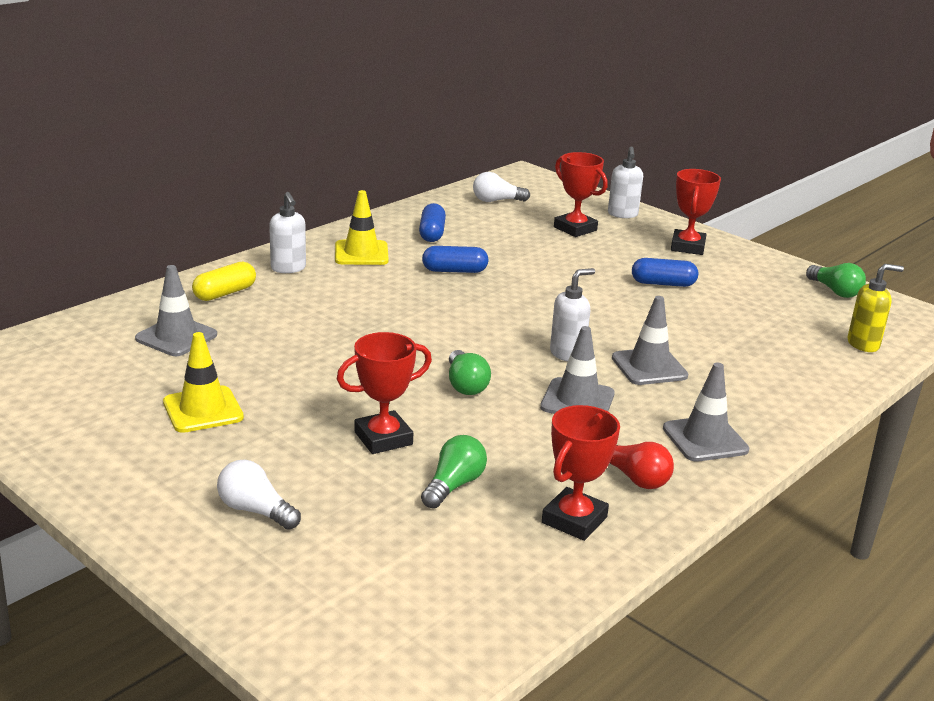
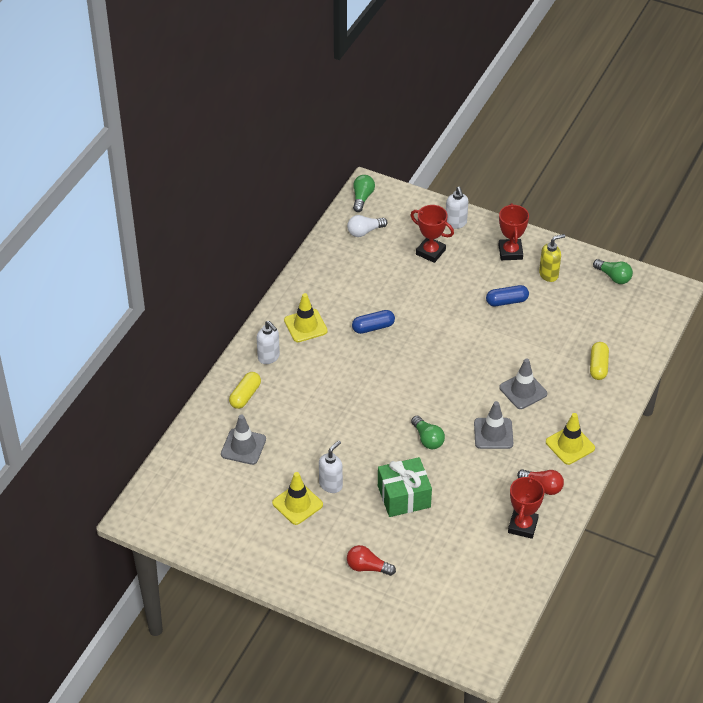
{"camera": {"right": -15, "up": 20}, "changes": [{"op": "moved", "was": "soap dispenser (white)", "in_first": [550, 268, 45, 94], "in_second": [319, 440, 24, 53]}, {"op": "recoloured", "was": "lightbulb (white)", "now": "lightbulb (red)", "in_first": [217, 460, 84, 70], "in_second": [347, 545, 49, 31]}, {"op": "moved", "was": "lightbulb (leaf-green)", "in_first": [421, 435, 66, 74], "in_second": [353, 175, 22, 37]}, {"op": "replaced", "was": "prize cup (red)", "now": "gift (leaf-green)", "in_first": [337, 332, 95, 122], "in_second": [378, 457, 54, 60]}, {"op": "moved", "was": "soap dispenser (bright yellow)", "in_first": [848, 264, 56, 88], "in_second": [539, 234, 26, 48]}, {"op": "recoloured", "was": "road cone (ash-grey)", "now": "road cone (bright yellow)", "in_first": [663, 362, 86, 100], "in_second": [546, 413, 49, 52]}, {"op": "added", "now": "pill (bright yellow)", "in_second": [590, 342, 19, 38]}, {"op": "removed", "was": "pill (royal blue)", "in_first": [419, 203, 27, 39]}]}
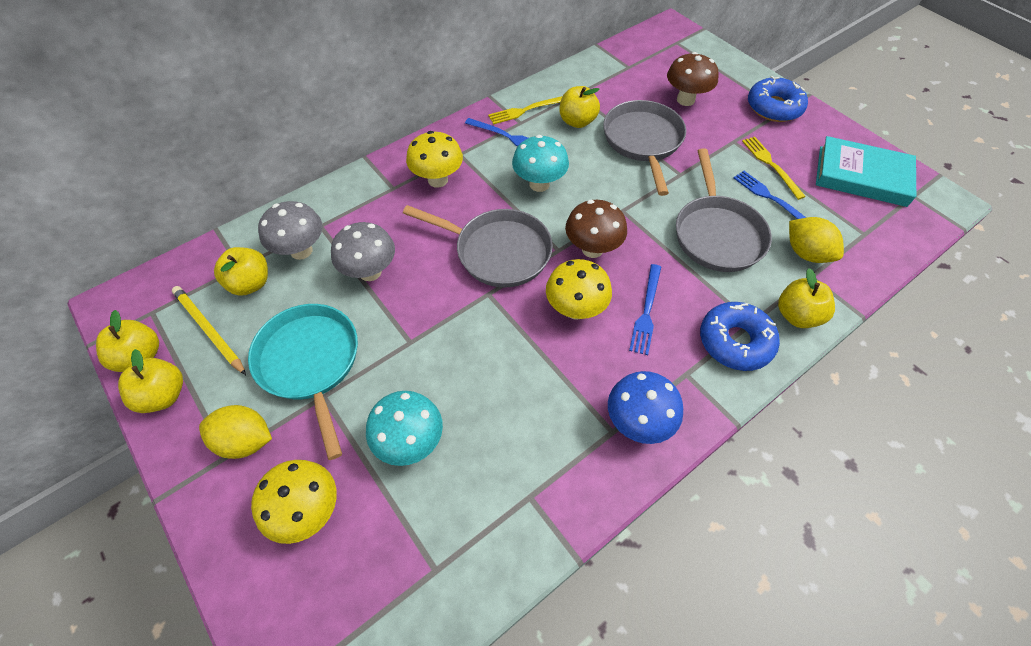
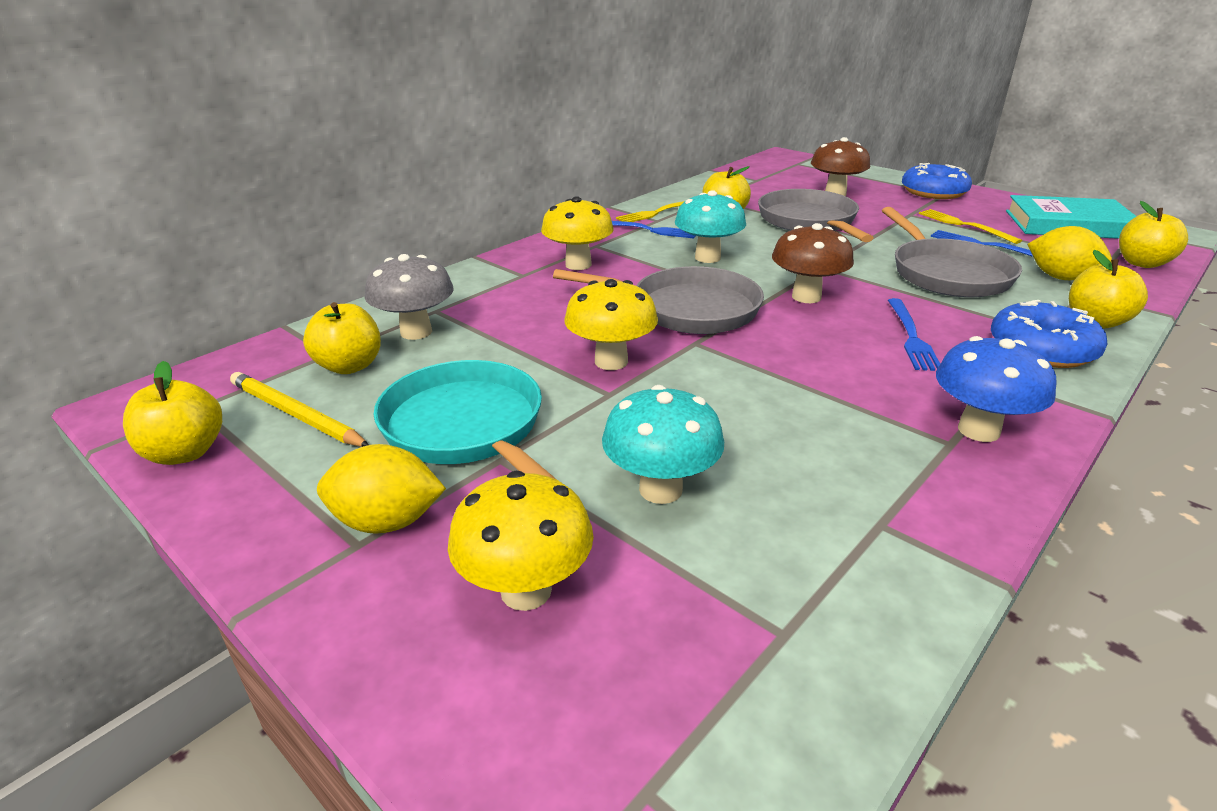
{"camera": {"right": -10, "up": -25}, "changes": [{"op": "moved", "was": "fungus (bright yellow)", "in_first": [546, 259, 66, 61], "in_second": [564, 279, 94, 91]}, {"op": "moved", "was": "toy apple (bright yellow)", "in_first": [118, 349, 65, 64], "in_second": [1119, 201, 69, 67]}, {"op": "removed", "was": "fungus (ash-grey)", "in_first": [331, 222, 64, 59]}]}
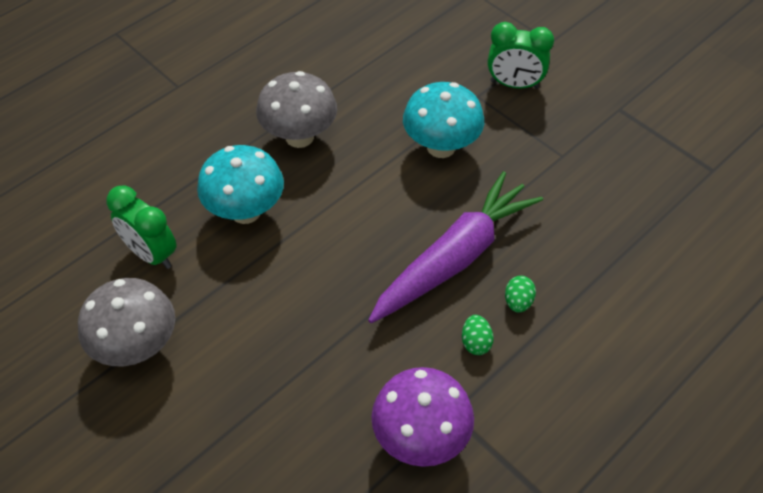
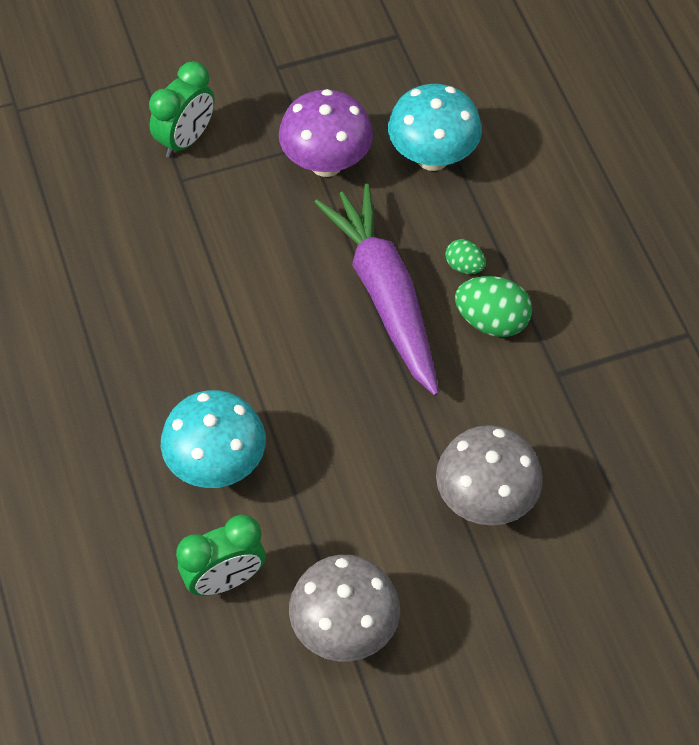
{"camera": {"right": -65, "up": 5}, "changes": [{"op": "moved", "was": "fungus (violet)", "in_first": [371, 367, 103, 100], "in_second": [279, 89, 94, 88]}, {"op": "moved", "was": "fungus (teal)", "in_first": [403, 82, 81, 76], "in_second": [388, 84, 94, 87]}, {"op": "moved", "was": "fungus (ash-grey)", "in_first": [256, 71, 81, 77], "in_second": [436, 425, 107, 100]}, {"op": "resized", "was": "egg shape (leaf-green)", "in_first": [462, 315, 32, 40], "in_second": [455, 276, 77, 61], "ratio": 1.76}]}
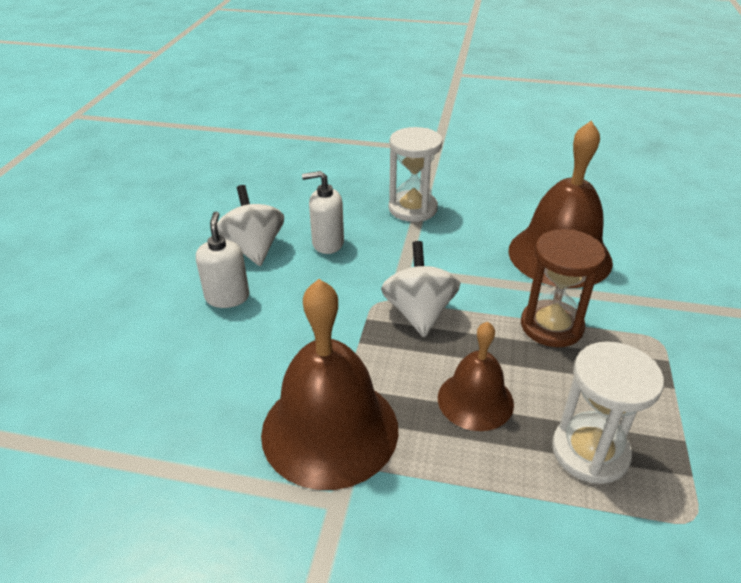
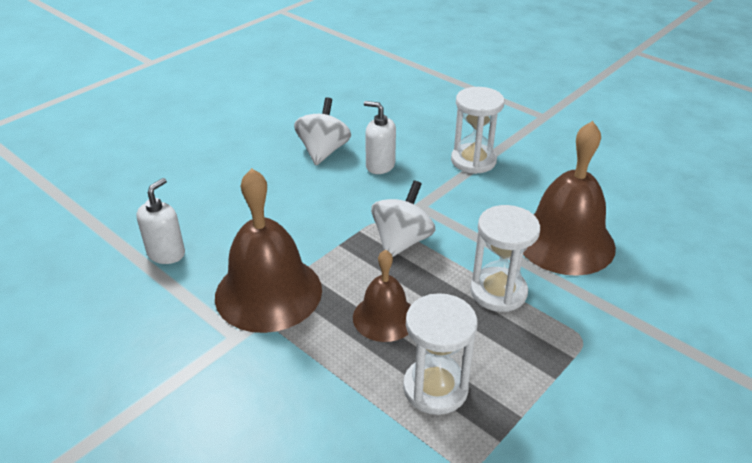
{"camera": {"right": 30, "up": 0}, "changes": [{"op": "moved", "was": "soap dispenser (white)", "in_first": [196, 211, 53, 97], "in_second": [137, 178, 48, 86]}, {"op": "recoloured", "was": "hourglass (brown)", "now": "hourglass (white)", "in_first": [521, 229, 85, 118], "in_second": [470, 205, 70, 107]}]}
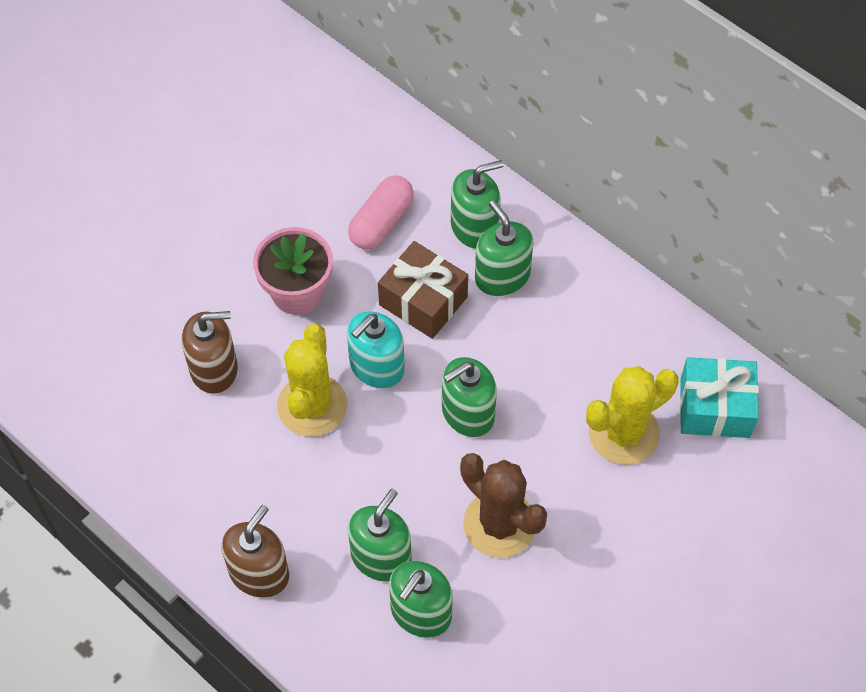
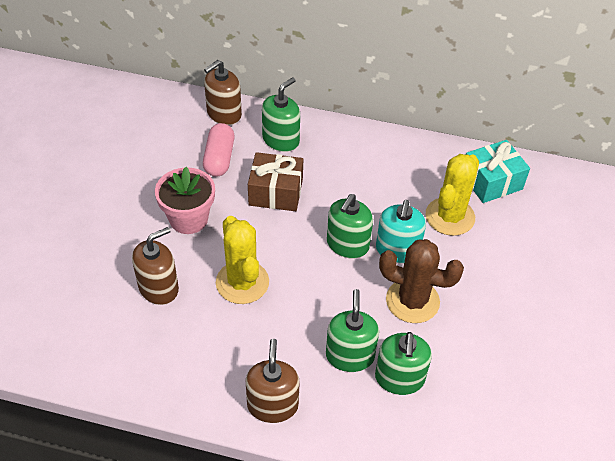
{"camera": {"right": -30, "up": -10}, "changes": [{"op": "added", "now": "soap dispenser (brown)", "in_second": [204, 60, 38, 65]}, {"op": "moved", "was": "soap dispenser (teal)", "in_first": [347, 311, 58, 78], "in_second": [376, 200, 50, 63]}, {"op": "removed", "was": "soap dispenser (leaf-green)", "in_first": [475, 200, 59, 96]}]}
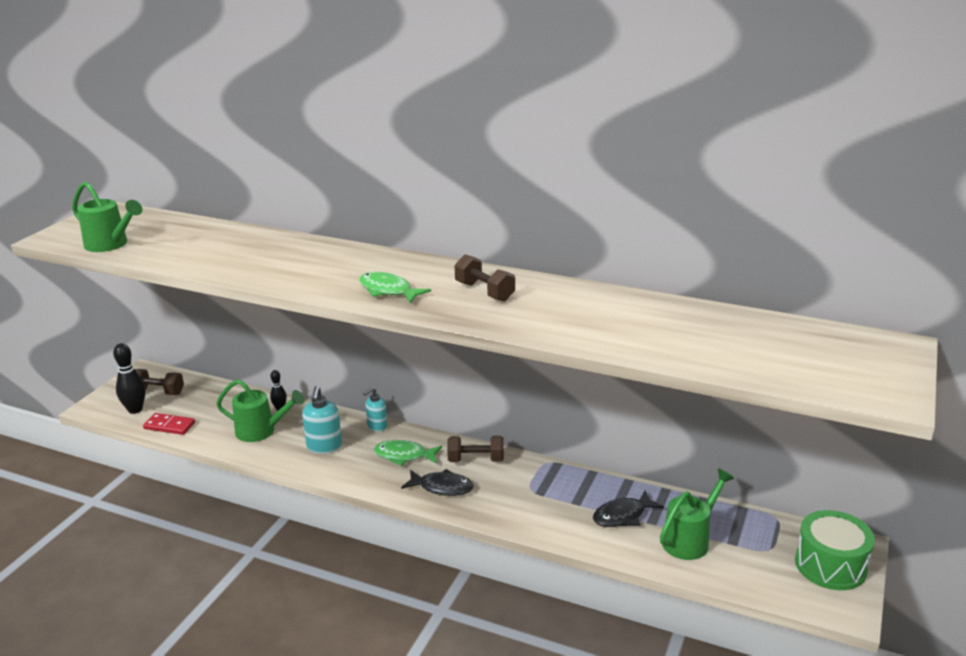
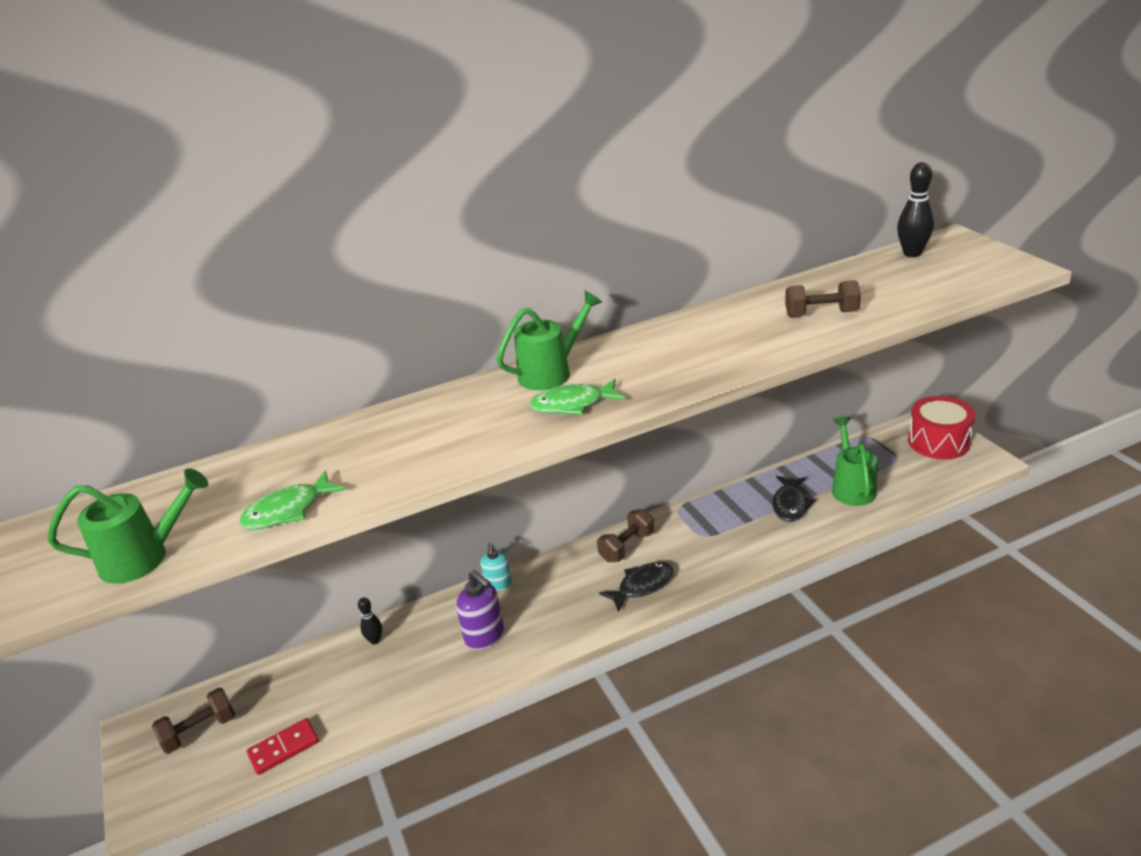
{"camera": {"right": -45, "up": 5}, "changes": [{"op": "moved", "was": "fish (leaf-green)", "in_first": [374, 440, 68, 26], "in_second": [239, 470, 107, 60]}, {"op": "recoloured", "was": "soap dispenser (teal)", "now": "soap dispenser (violet)", "in_first": [302, 386, 40, 68], "in_second": [456, 570, 48, 80]}, {"op": "moved", "was": "watering pot (leaf-green)", "in_first": [216, 379, 88, 63], "in_second": [496, 291, 106, 99]}, {"op": "moved", "was": "dumbbell (brown)", "in_first": [455, 254, 60, 48], "in_second": [785, 280, 76, 37]}, {"op": "moved", "was": "skittle (black)", "in_first": [113, 343, 33, 71], "in_second": [897, 162, 37, 95]}, {"op": "recoloured", "was": "snare drum (leaf-green)", "now": "snare drum (red)", "in_first": [795, 510, 80, 80], "in_second": [908, 396, 67, 63]}]}
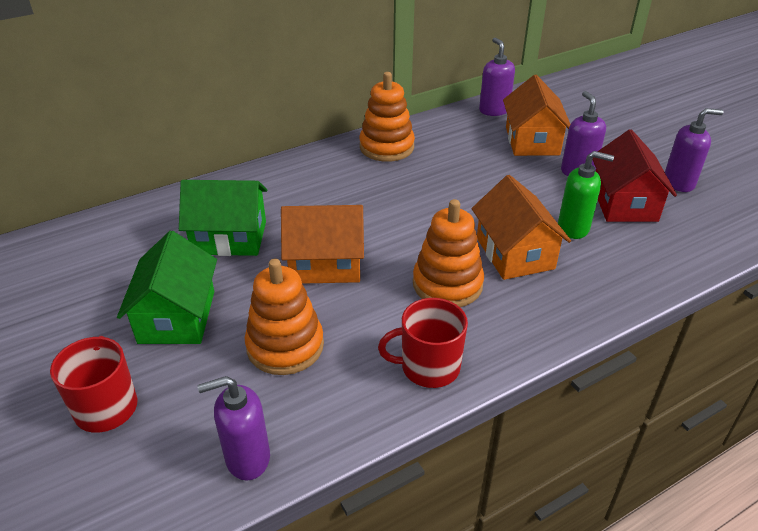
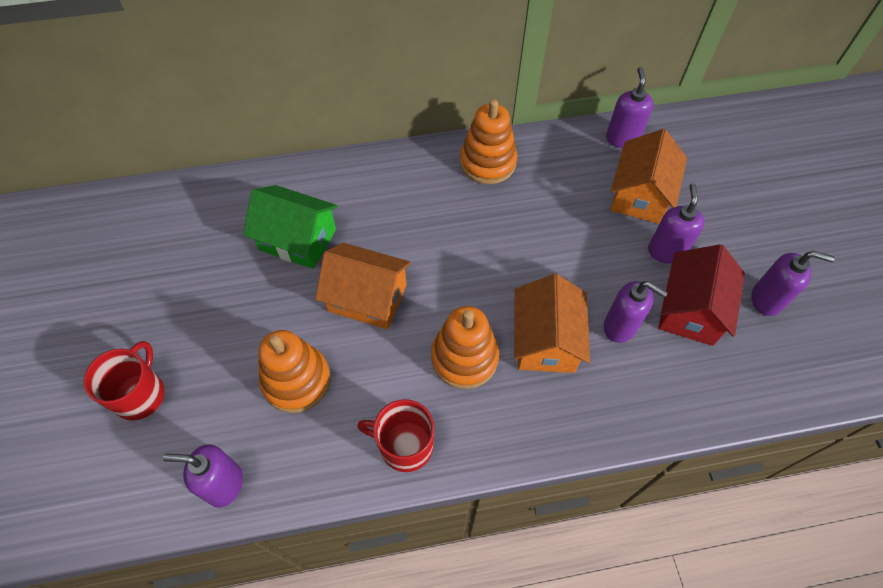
{"camera": {"right": 20, "up": 20}, "changes": [{"op": "recoloured", "was": "soap dispenser (leaf-green)", "now": "soap dispenser (violet)", "in_first": [558, 151, 56, 88], "in_second": [604, 281, 64, 62]}, {"op": "removed", "was": "toy house (leaf-green)", "in_first": [117, 231, 100, 113]}]}
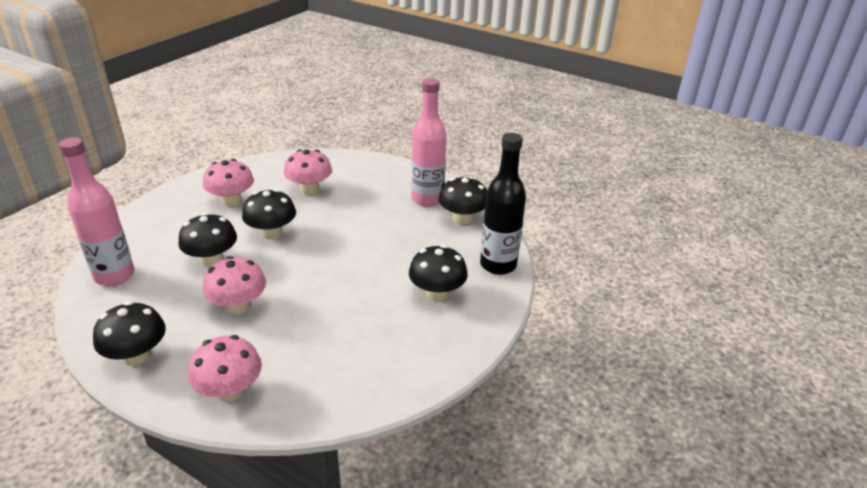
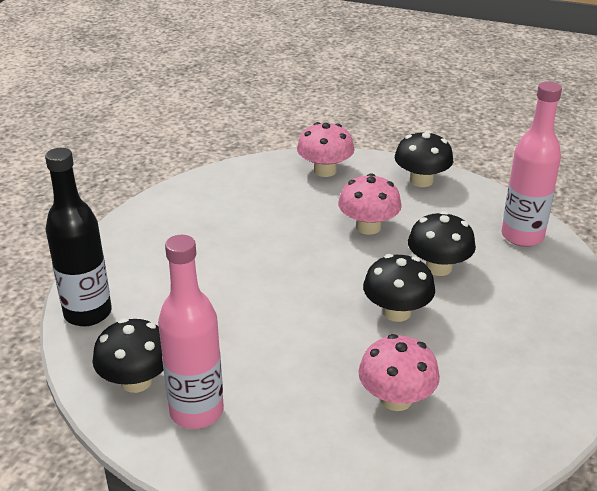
{"camera": {"right": 170, "up": 0}, "changes": [{"op": "removed", "was": "fungus (rosy)", "in_first": [203, 159, 51, 48]}, {"op": "removed", "was": "fungus (black)", "in_first": [409, 245, 59, 56]}]}
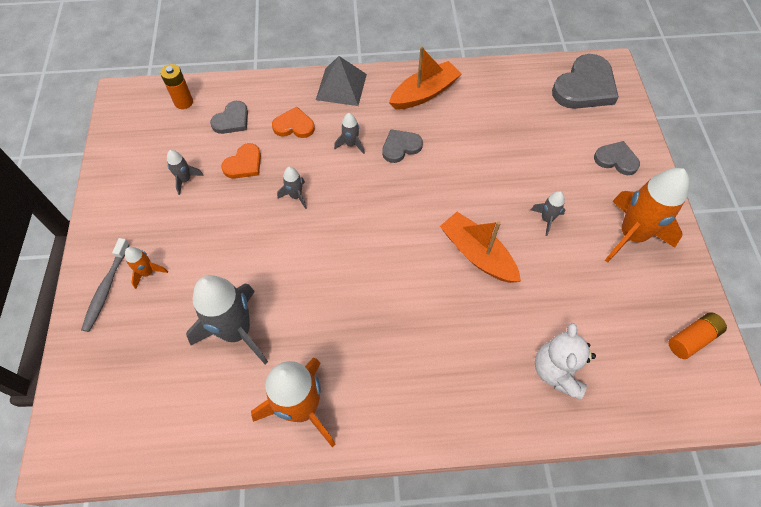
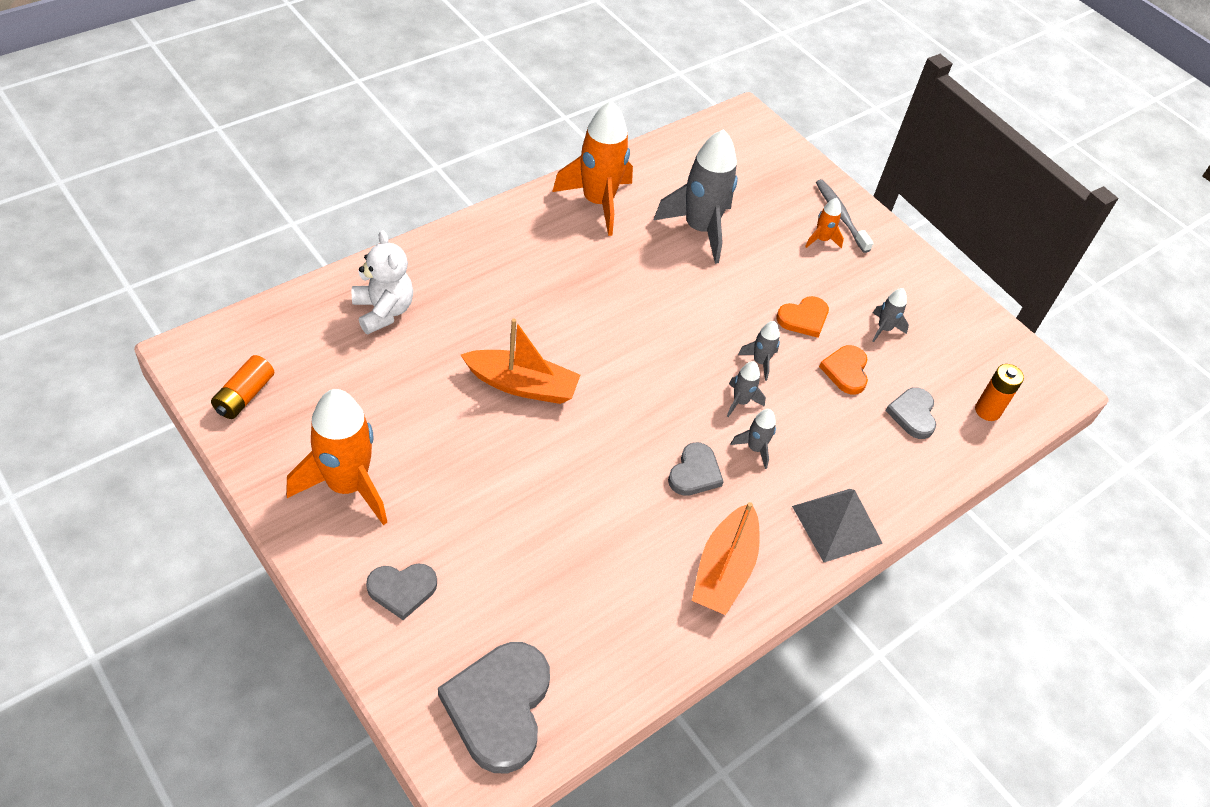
{"camera": {"right": 140, "up": -10}, "changes": [{"op": "moved", "was": "rocket (ash-grey)", "in_first": [531, 191, 34, 45], "in_second": [727, 361, 39, 56]}, {"op": "moved", "was": "love heart (bright orange)", "in_first": [272, 107, 43, 31], "in_second": [777, 296, 52, 42]}]}
